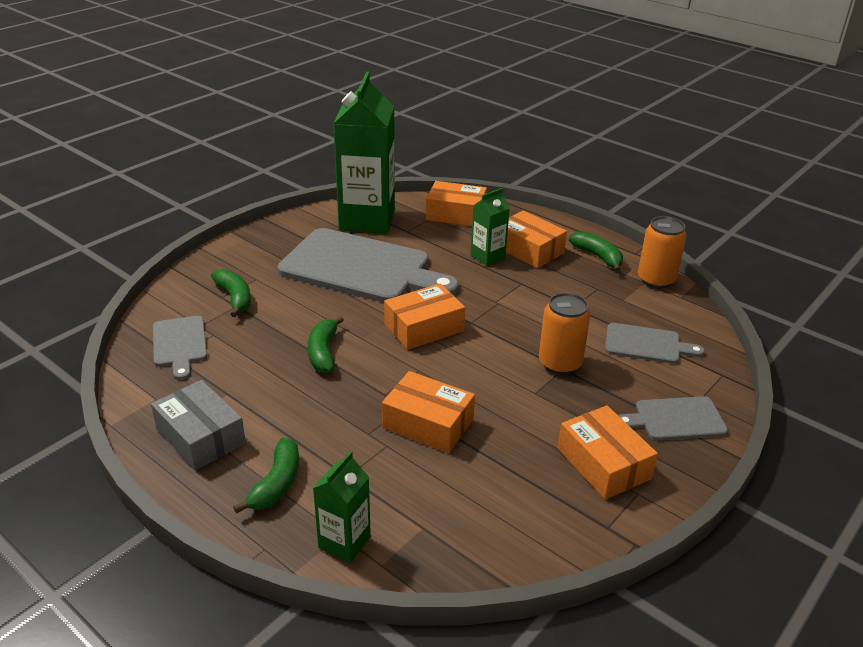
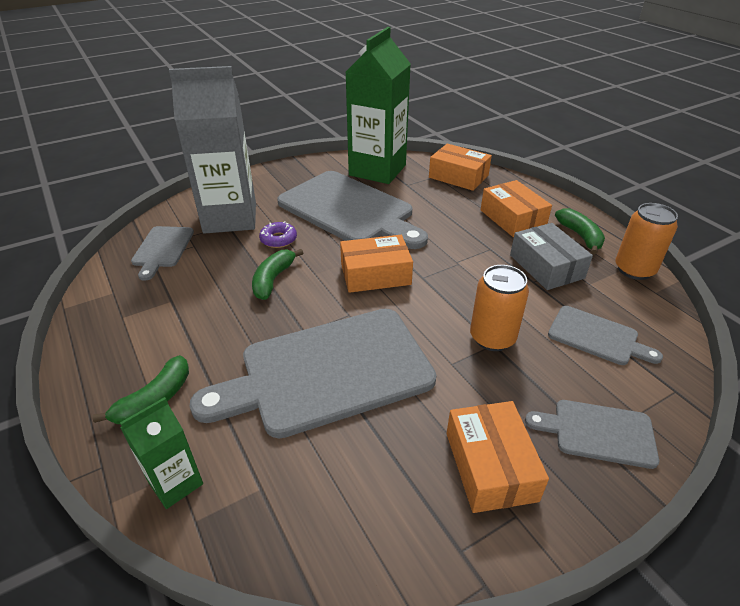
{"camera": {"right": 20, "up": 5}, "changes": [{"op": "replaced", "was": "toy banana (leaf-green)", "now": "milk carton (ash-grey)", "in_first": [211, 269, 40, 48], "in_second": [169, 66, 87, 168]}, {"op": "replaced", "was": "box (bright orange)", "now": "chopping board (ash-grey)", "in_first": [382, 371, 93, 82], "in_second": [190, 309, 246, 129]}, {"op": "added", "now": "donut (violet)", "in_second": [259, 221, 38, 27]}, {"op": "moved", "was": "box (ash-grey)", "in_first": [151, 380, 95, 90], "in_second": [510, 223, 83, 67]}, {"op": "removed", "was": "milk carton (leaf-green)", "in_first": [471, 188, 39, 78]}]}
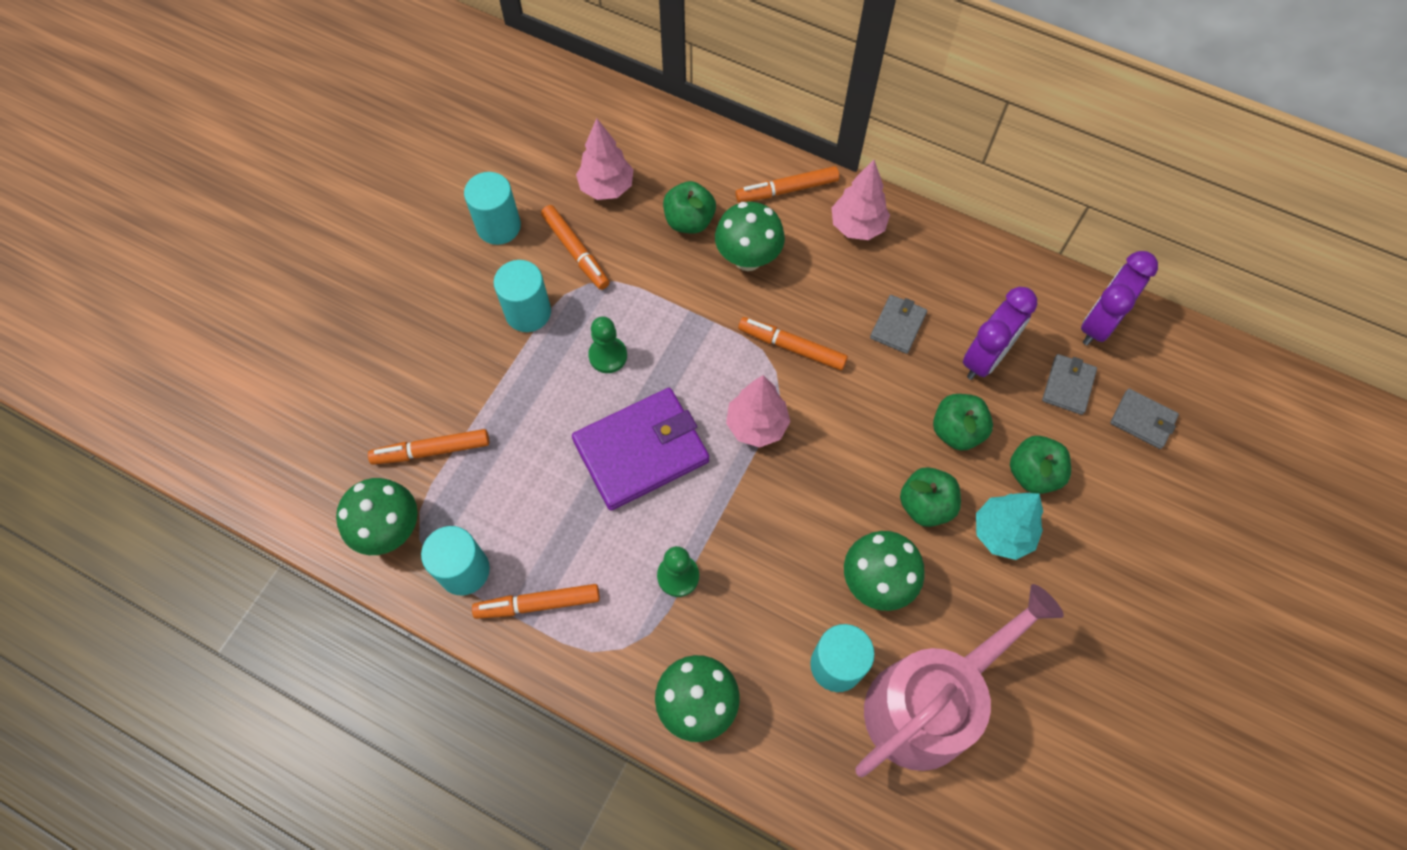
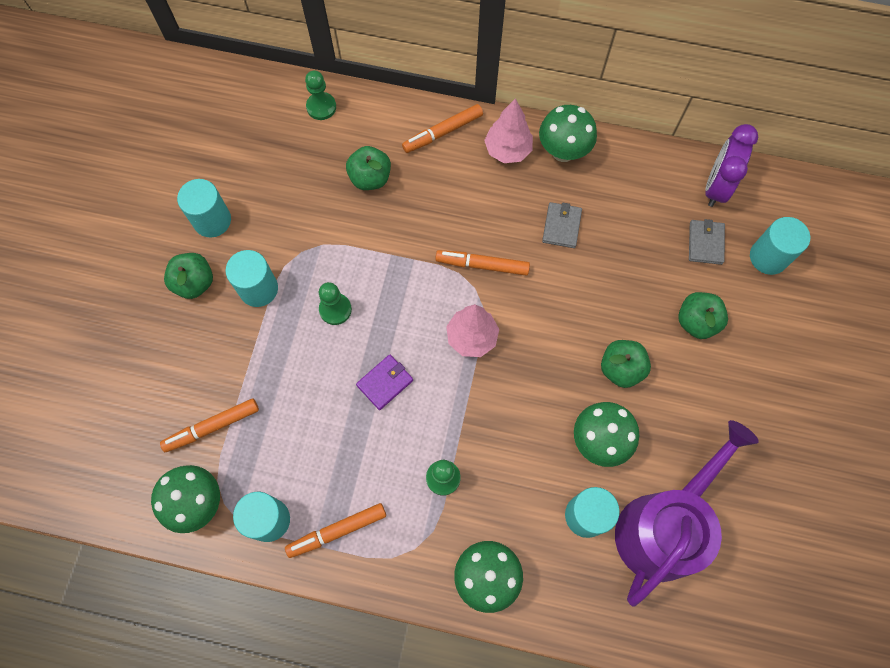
{"camera": {"right": -15, "up": 5}, "changes": [{"op": "moved", "was": "toy apple (leaf-green)", "in_first": [933, 394, 60, 57], "in_second": [164, 253, 49, 46]}, {"op": "added", "now": "pawn (leaf-green)", "in_second": [305, 71, 31, 49]}, {"op": "resized", "was": "billfold (violet)", "in_first": [572, 388, 137, 123], "in_second": [356, 355, 57, 55], "ratio": 0.49}, {"op": "moved", "was": "fungus (leaf-green)", "in_first": [715, 202, 70, 69], "in_second": [539, 105, 58, 57]}, {"op": "recoloured", "was": "watering pot (rosy)", "now": "watering pot (violet)", "in_first": [855, 584, 209, 193], "in_second": [615, 420, 144, 186]}, {"op": "replaced", "was": "billfold (ash-grey)", "now": "solid cylinder (teal)", "in_first": [1110, 389, 69, 60], "in_second": [750, 217, 60, 58]}, {"op": "removed", "was": "marker (bright orange)", "in_first": [541, 205, 69, 85]}, {"op": "removed", "was": "toy tree (rosy)", "in_first": [576, 118, 58, 82]}, {"op": "removed", "was": "alarm clock (violet)", "in_first": [963, 287, 74, 93]}, {"op": "removed", "was": "toy tree (teal)", "in_first": [976, 493, 67, 67]}]}
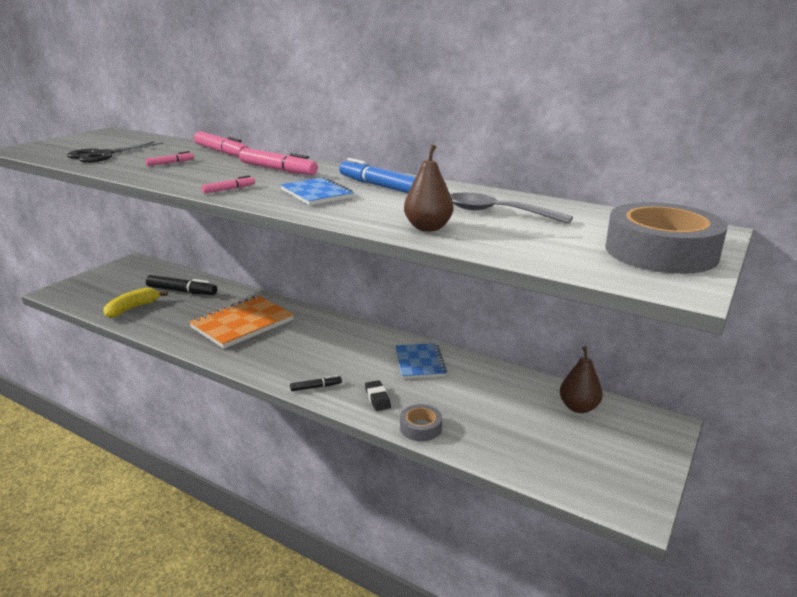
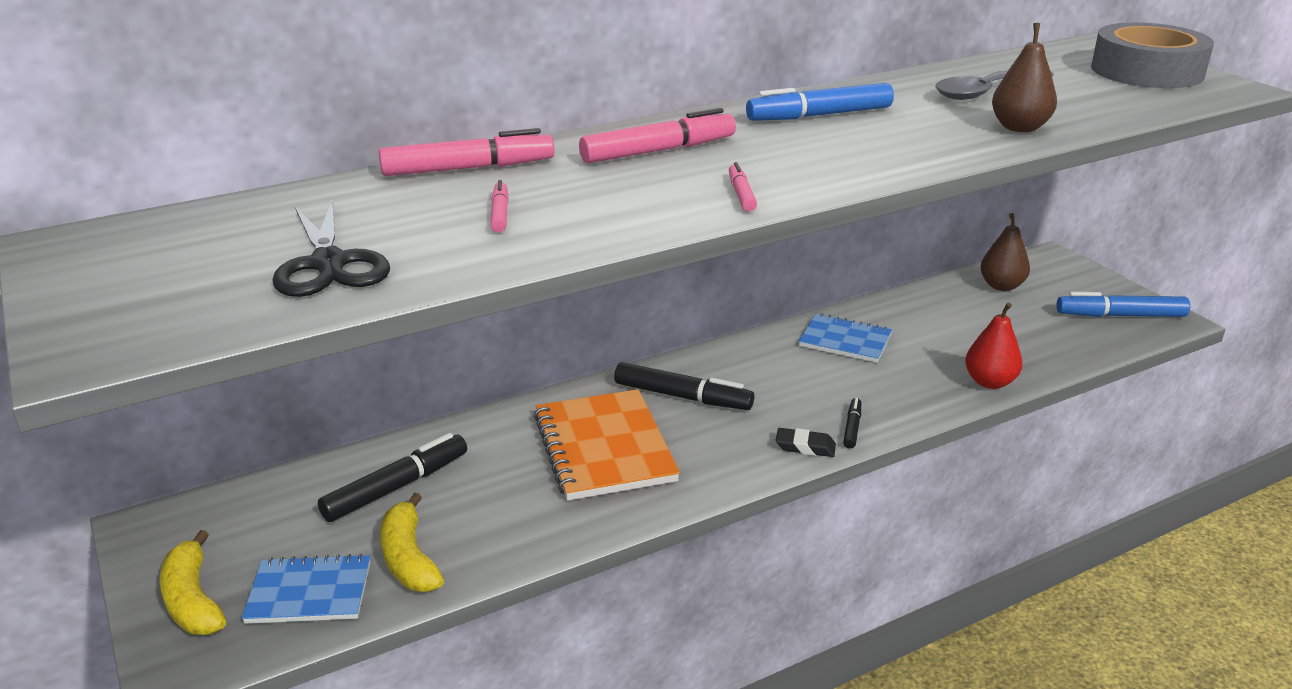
{"camera": {"right": -60, "up": 5}, "changes": [{"op": "added", "now": "toy banana (bright yellow)", "in_second": [159, 530, 67, 105]}, {"op": "moved", "was": "exercise book (royal blue)", "in_first": [280, 177, 74, 28], "in_second": [242, 554, 128, 70]}, {"op": "added", "now": "marker (black)", "in_second": [614, 362, 140, 48]}, {"op": "moved", "was": "gum eraser (black)", "in_first": [365, 380, 26, 31], "in_second": [776, 428, 60, 29]}, {"op": "replaced", "was": "roll of tape (ash-grey)", "now": "toy pear (red)", "in_first": [400, 404, 42, 37], "in_second": [965, 303, 58, 86]}, {"op": "added", "now": "marker (royal blue)", "in_second": [1056, 292, 134, 25]}]}
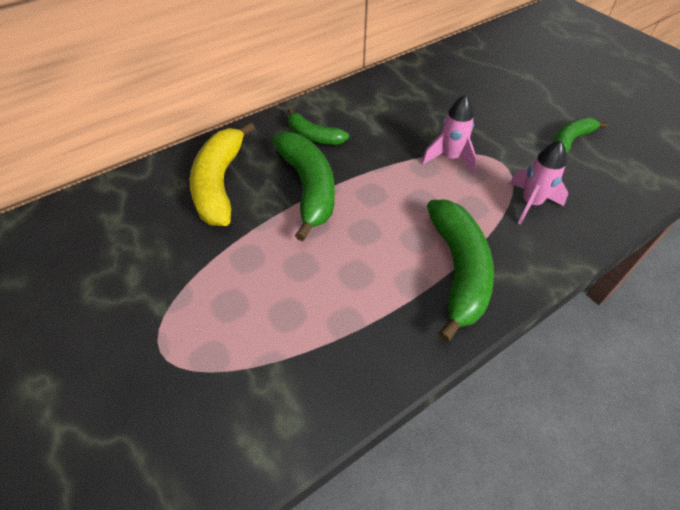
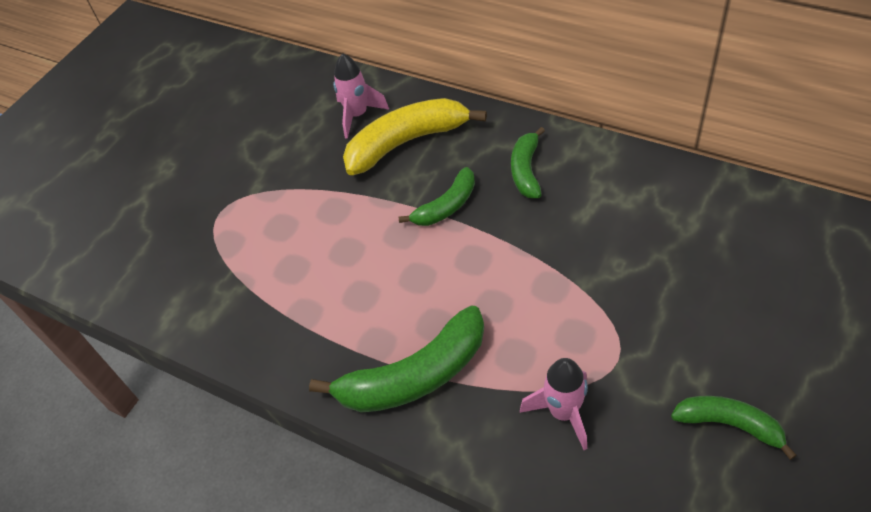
{"camera": {"right": 70, "up": 0}, "changes": [{"op": "moved", "was": "rocket (rosy)", "in_first": [422, 95, 55, 79], "in_second": [333, 53, 56, 86]}, {"op": "resized", "was": "toy banana (leaf-green)", "in_first": [272, 132, 63, 109], "in_second": [399, 167, 76, 59], "ratio": 0.58}]}
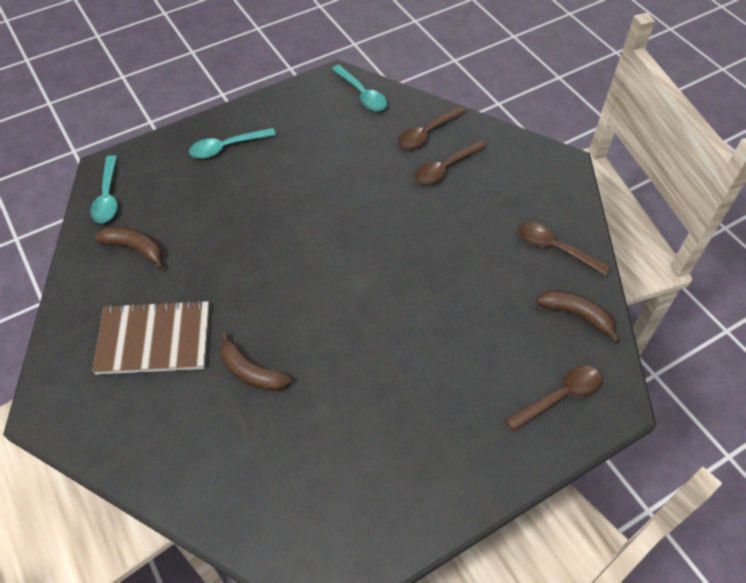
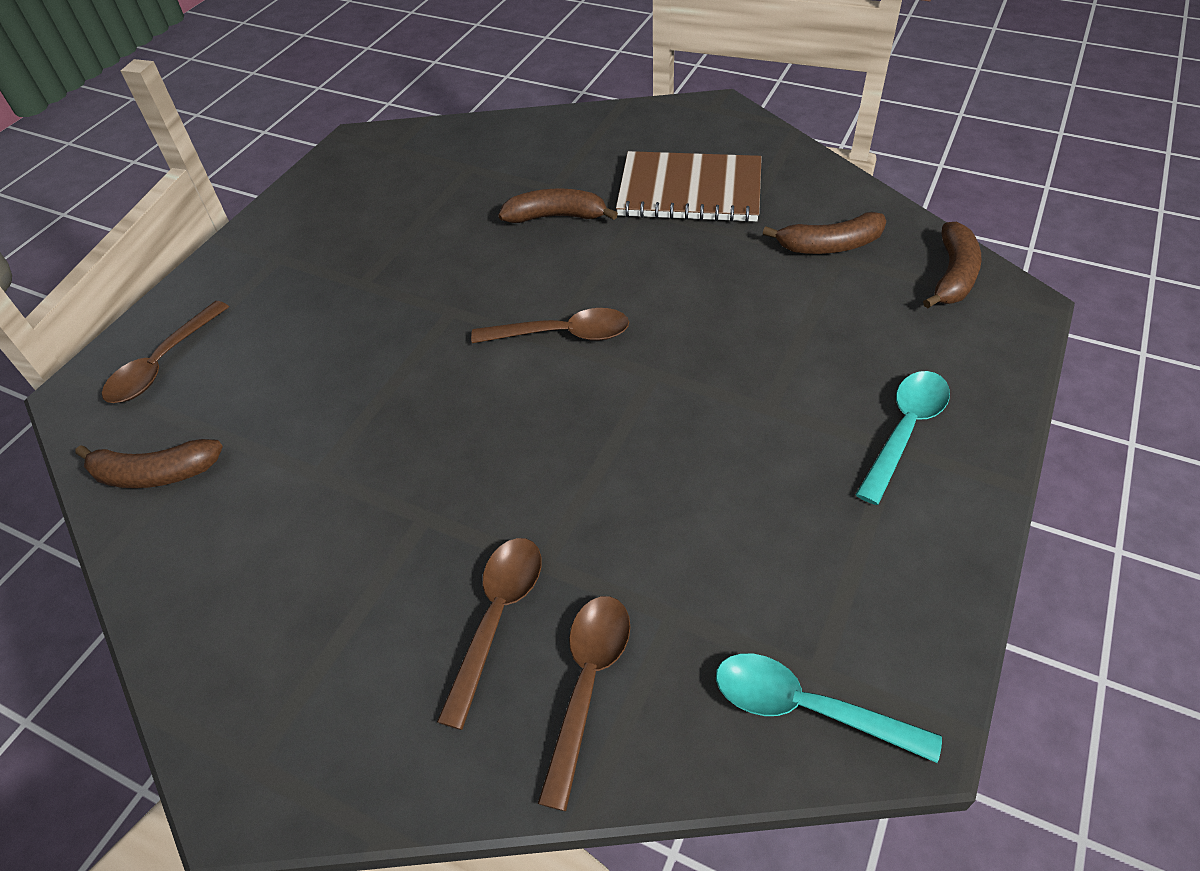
{"camera": {"right": 150, "up": -5}, "changes": [{"op": "moved", "was": "spoon (brown)", "in_first": [519, 222, 92, 53], "in_second": [471, 308, 158, 35]}, {"op": "turned", "was": "exercise book (brown)", "in_first": [92, 300, 117, 75], "in_second": [616, 151, 146, 71], "clockwise": 45}, {"op": "replaced", "was": "spoon (teal)", "now": "toy banana (brown)", "in_first": [90, 155, 28, 68], "in_second": [923, 222, 58, 86]}]}
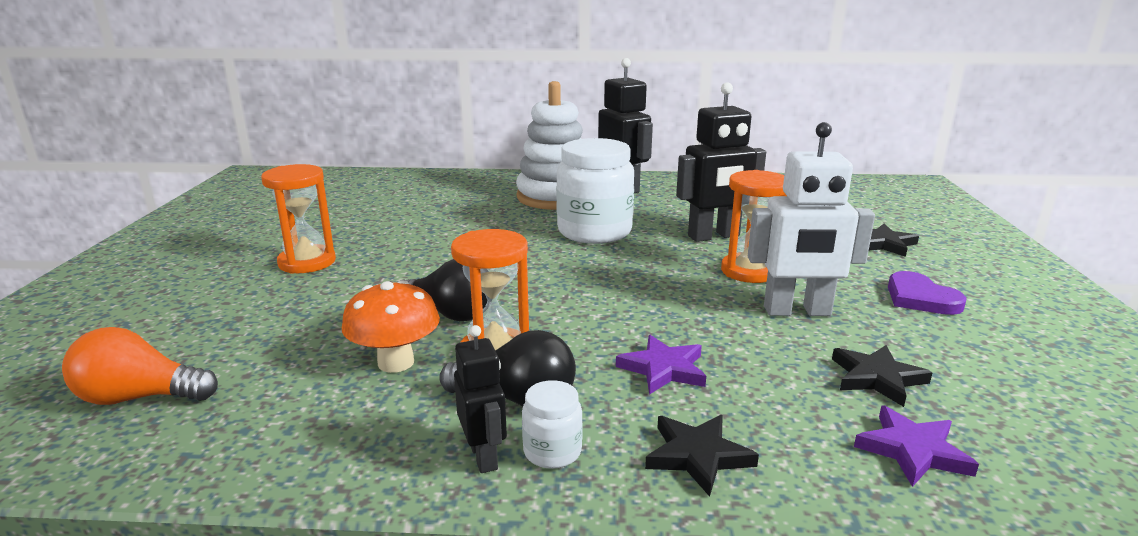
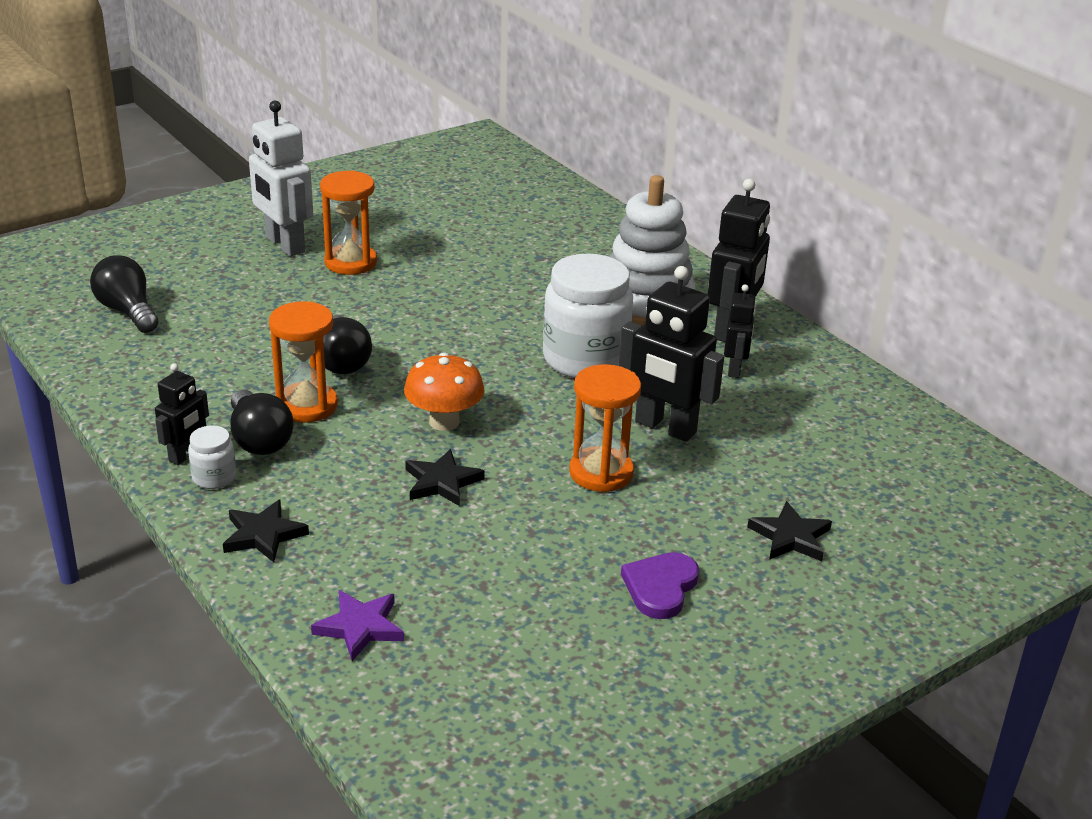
{"camera": {"right": 50, "up": 10}, "changes": [{"op": "recoloured", "was": "lightbulb (bright orange)", "now": "lightbulb (black)", "in_first": [62, 327, 156, 78], "in_second": [90, 255, 69, 78]}, {"op": "moved", "was": "robot figure (white)", "in_first": [748, 122, 127, 194], "in_second": [249, 101, 64, 156]}, {"op": "moved", "was": "fungus (bright orange)", "in_first": [342, 280, 98, 93], "in_second": [404, 352, 81, 79]}, {"op": "moved", "was": "five-pointed star (black)", "in_first": [832, 345, 100, 62], "in_second": [405, 449, 80, 57]}, {"op": "added", "now": "robot figure (black)", "in_second": [724, 284, 32, 94]}, {"op": "removed", "was": "five-pointed star (violet)", "in_first": [616, 335, 90, 60]}]}
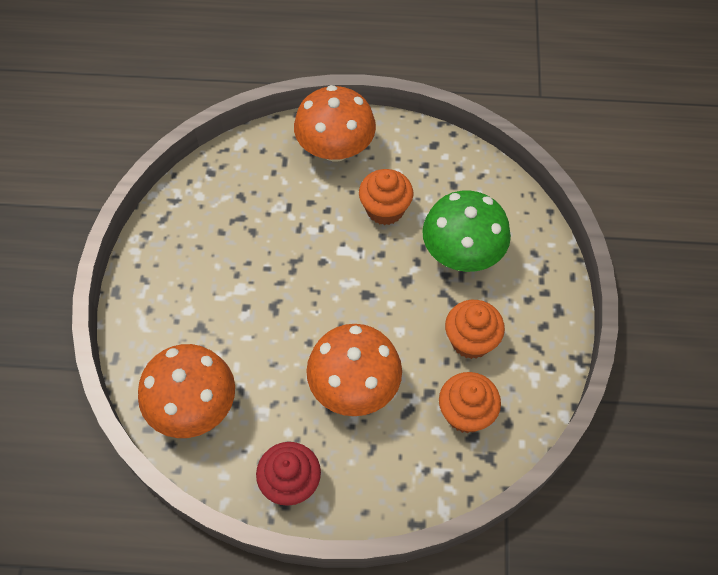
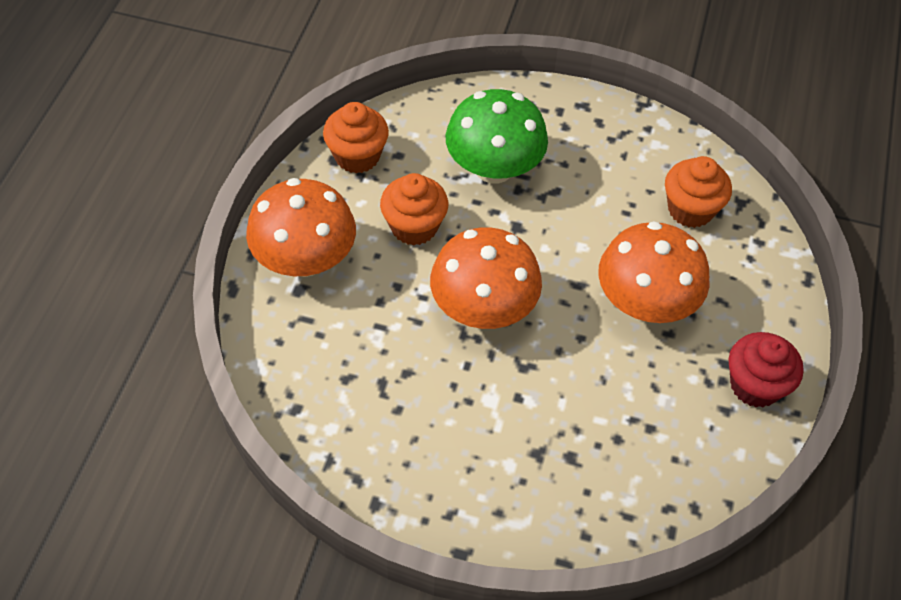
{"camera": {"right": -80, "up": -5}, "changes": [{"op": "moved", "was": "muffin (bright orange)", "in_first": [445, 300, 60, 59], "in_second": [323, 102, 66, 71]}, {"op": "moved", "was": "fungus (bright orange)", "in_first": [138, 344, 97, 94], "in_second": [430, 227, 112, 102]}]}
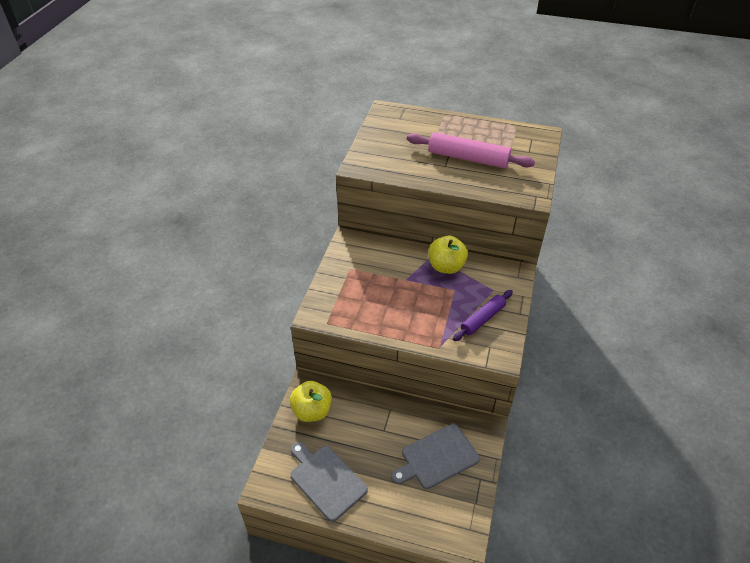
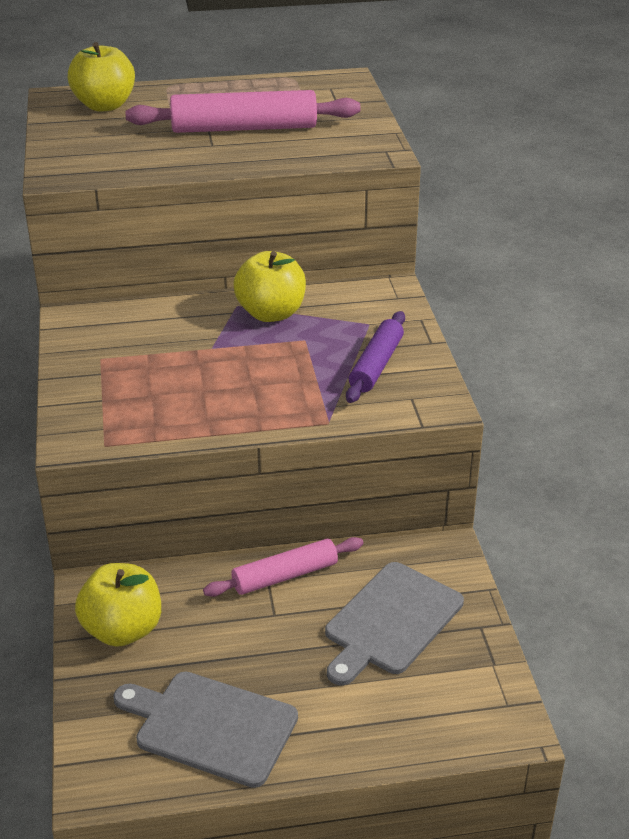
{"camera": {"right": -25, "up": -10}, "changes": [{"op": "added", "now": "toy apple (bright yellow)", "in_second": [68, 42, 67, 70]}, {"op": "added", "now": "dough roller (rosy)", "in_second": [203, 537, 160, 60]}]}
